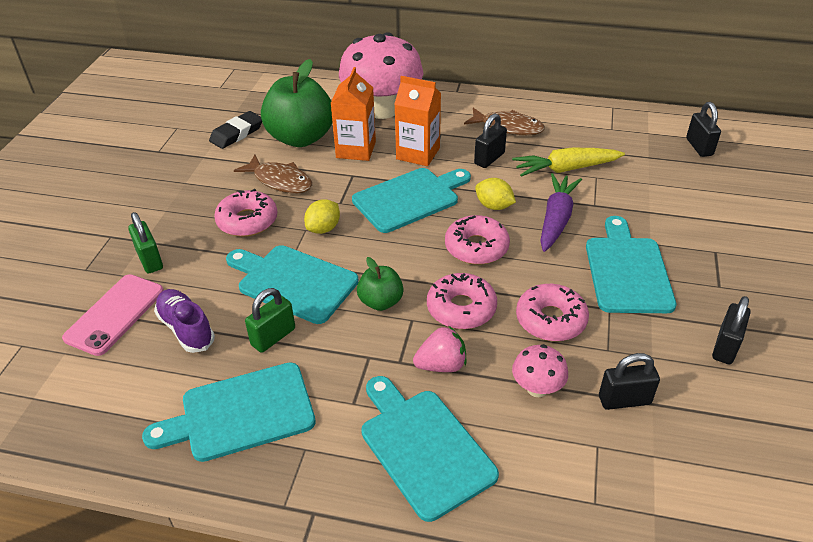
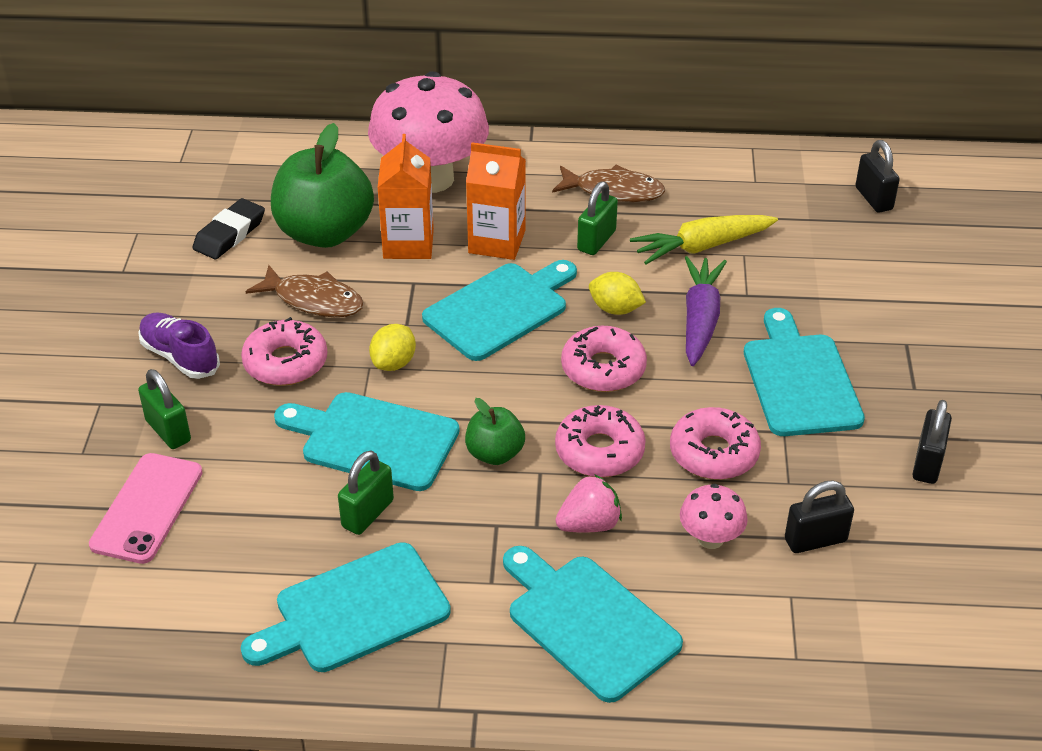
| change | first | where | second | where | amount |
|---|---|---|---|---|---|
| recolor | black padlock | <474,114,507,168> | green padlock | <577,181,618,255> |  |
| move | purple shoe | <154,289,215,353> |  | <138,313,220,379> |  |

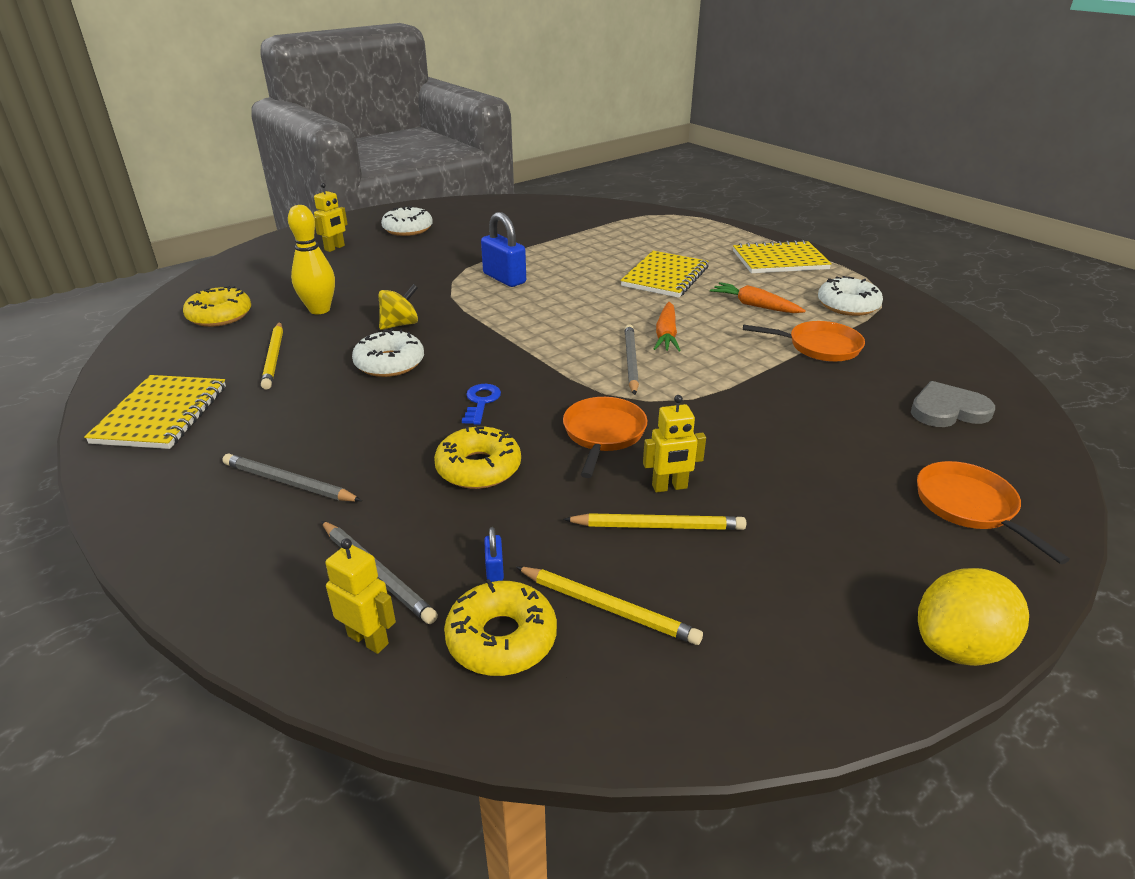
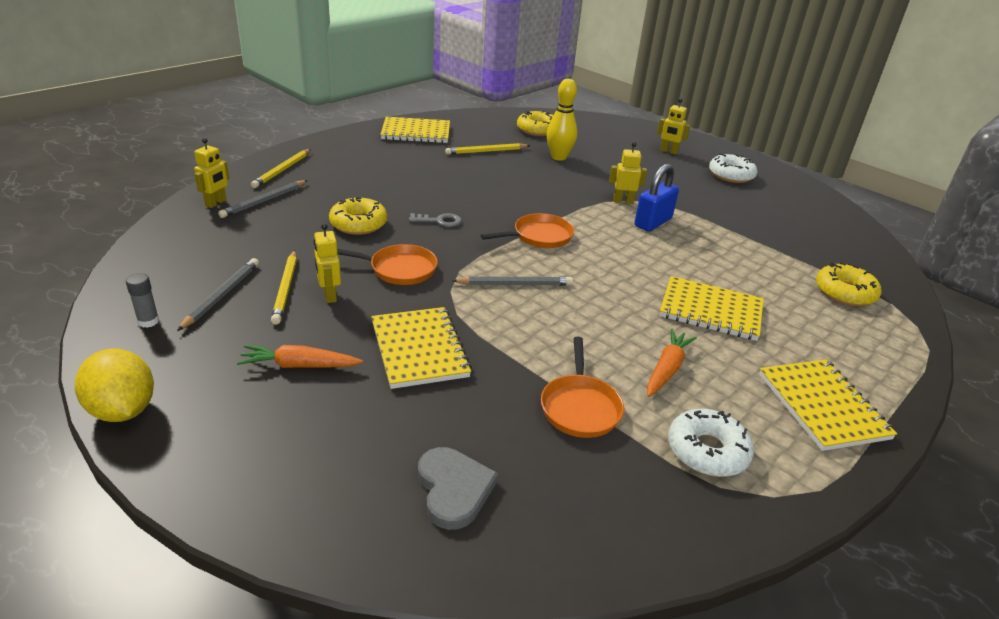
| change | first | where | second | where | amount |
|---|---|---|---|---|---|
| delete | yellow spinning top | <379,284,418,330> |  |  |  |
| move | orange carrot | <654,302,681,351> |  | <237,345,363,368> |  |
| delete | white donut | <352,329,424,377> |  |  |  |
| recolor | blue key | <462,384,501,425> | grey key | <409,213,462,227> |  |
| move | grey pencil | <223,454,362,502> |  | <177,258,259,331> |  |
| move | orange pan | <917,461,1070,564> |  | <481,213,574,248> |  |
| delete | blue padlock | <484,527,504,582> |  |  |  |
| move | yellow pencil | <516,566,703,645> |  | <251,149,311,188> |  |
| move | yellow donut | <444,579,557,676> |  | <816,262,882,306> |  |
| insert |  |  | yellow robot | <609,142,647,204> |  |
| insert |  |  | grey glue stick | <126,273,159,328> |  |
| insert |  |  | yellow notebook | <371,307,472,389> |  |

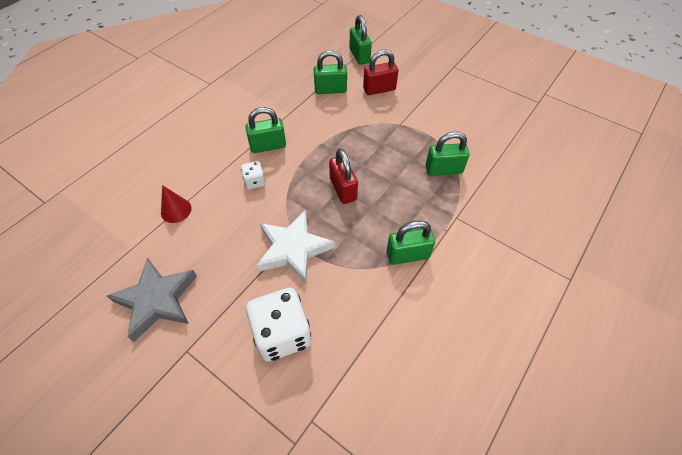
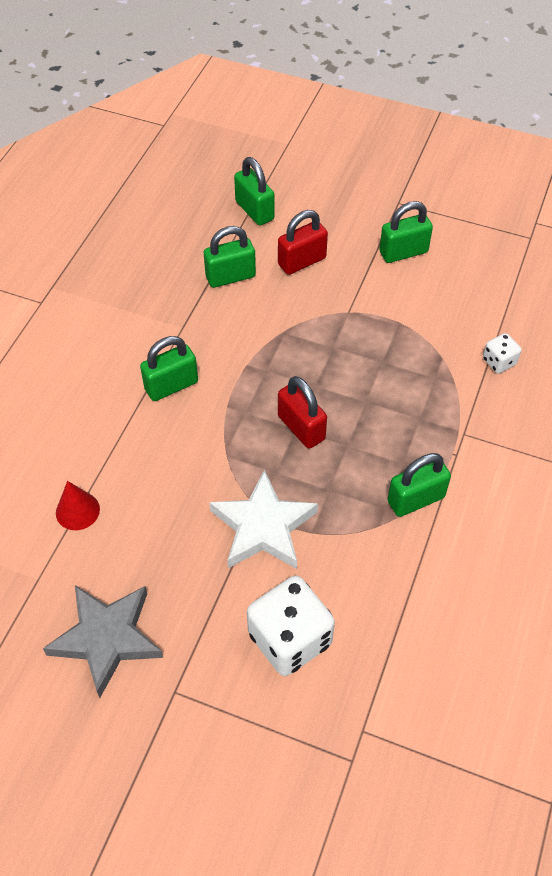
| change | first | where | second | where | amount |
|---|---|---|---|---|---|
| move | green padlock | <425,132,470,176> |  | <379,201,433,263> |  |
| move | white dice | <241,161,265,189> |  | <483,333,521,374> |  |

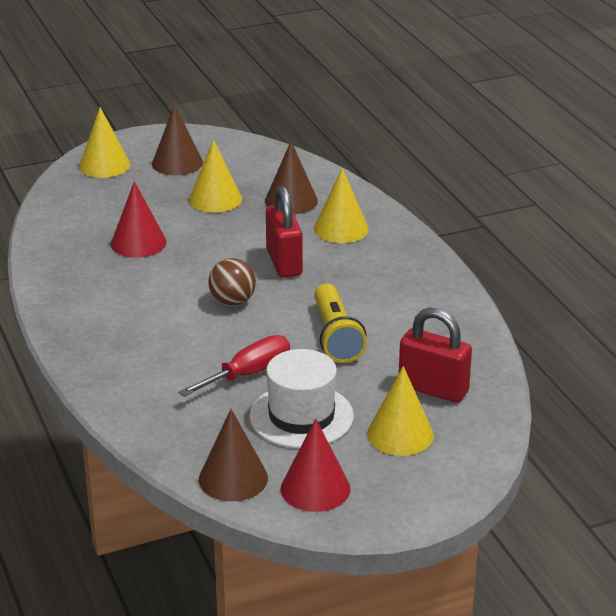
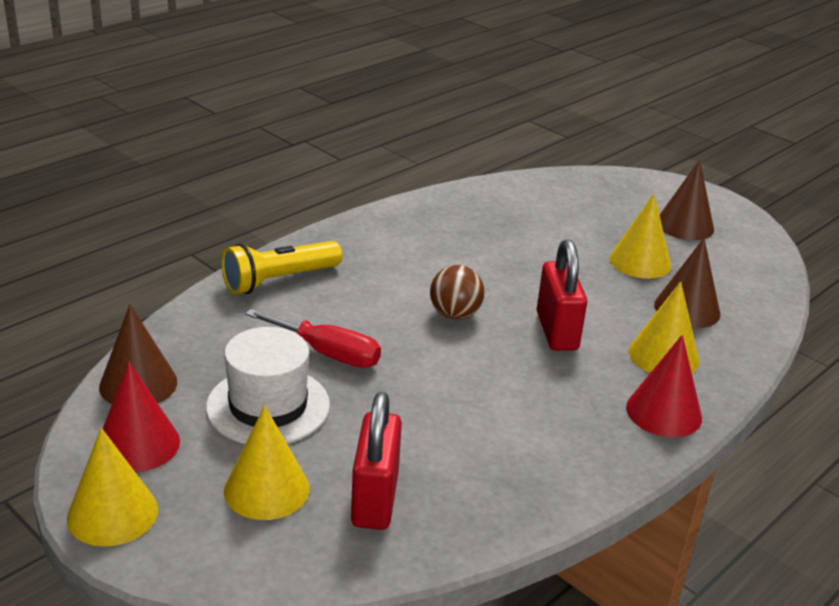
| change | first | where | second | where | amount |
|---|---|---|---|---|---|
| move | yellow cone | <79,107,130,178> |  | <67,428,158,547> |  |
| move | red cone | <111,181,167,258> |  | <626,335,702,437> |  |
| rotate | red padlock | <266,186,303,278> |  | <537,239,587,351> | 60 degrees counterclockwise |
| move | yellow flashlight | <314,284,367,363> |  | <221,241,342,294> |  |

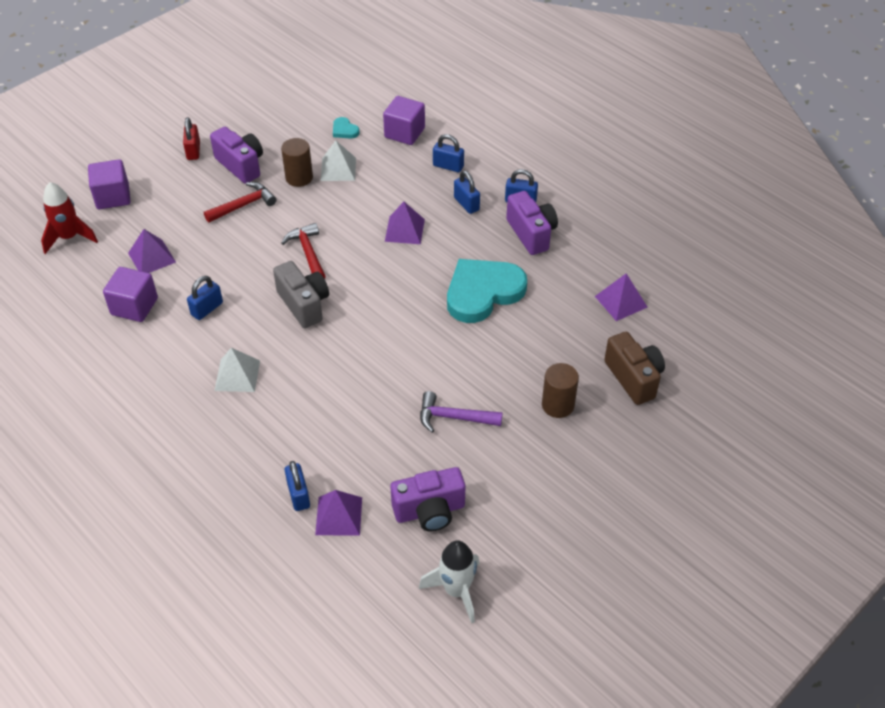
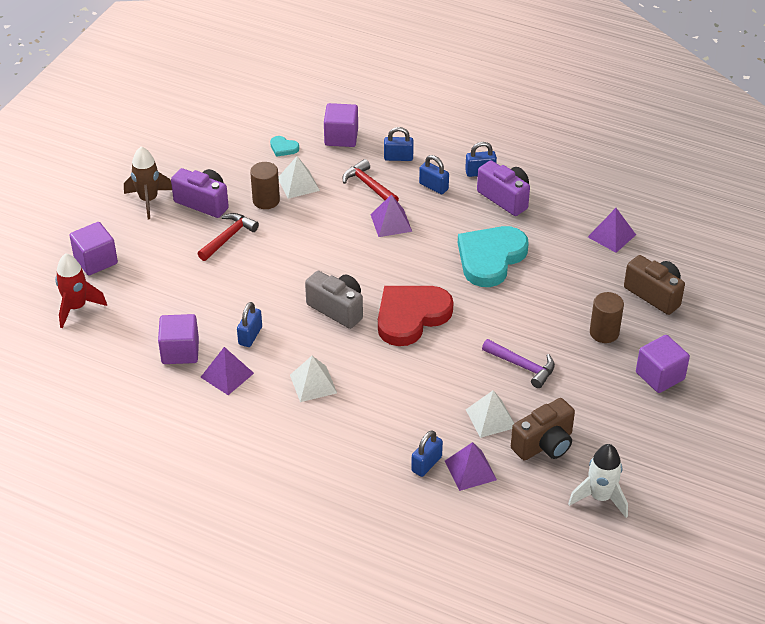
| change | first | where | second | where | amount |
|---|---|---|---|---|---|
| replace | red padlock | <183,117,200,160> | brown rocket | <124,147,172,219> |  |
| move | red hammer | <281,223,326,279> |  | <343,159,399,202> |  |
| move | purple pyramid | <128,229,176,273> |  | <200,347,254,395> |  |
| rotate | purple hammer | <420,391,503,433> |  | <482,339,555,388> | 135 degrees counterclockwise |
| rotate | blue padlock | <285,461,310,511> |  | <411,430,443,477> | 75 degrees clockwise |
| recolor | purple camera | <391,467,465,531> | brown camera | <511,398,575,460> |  |
| insert |  |  | red heart | <378,286,453,346> |  |
| insert |  |  | purple cube | <636,335,690,393> |  |
| insert |  |  | white pyramid | <466,390,514,438> |  |

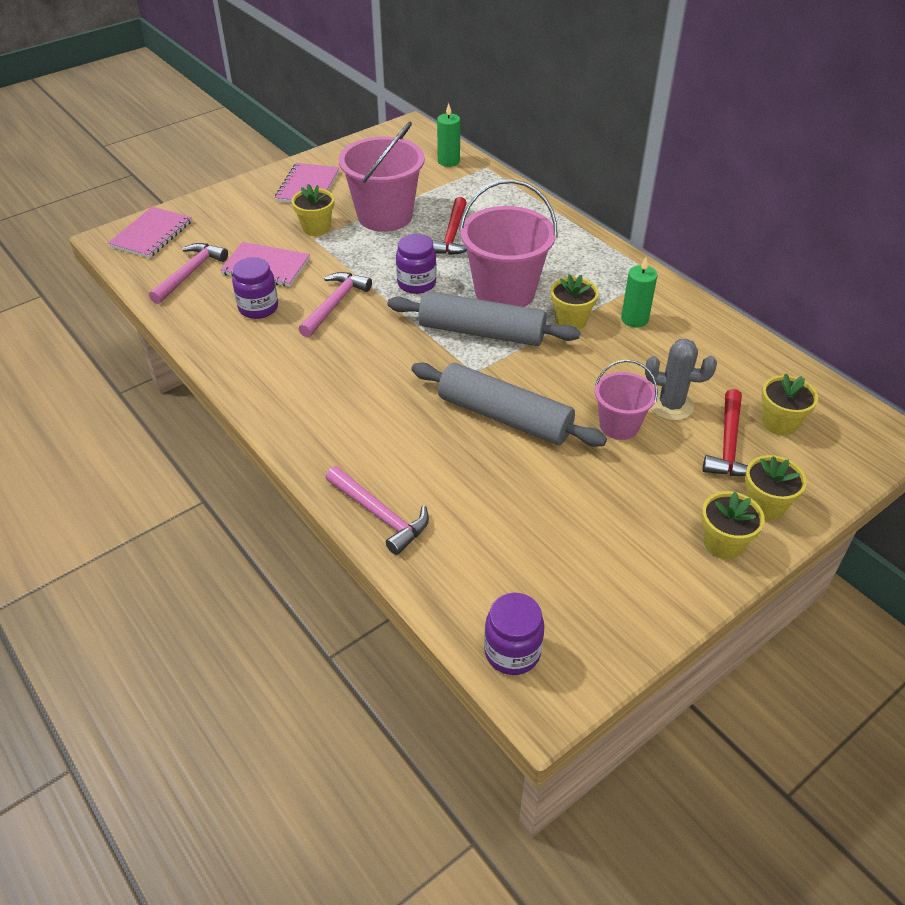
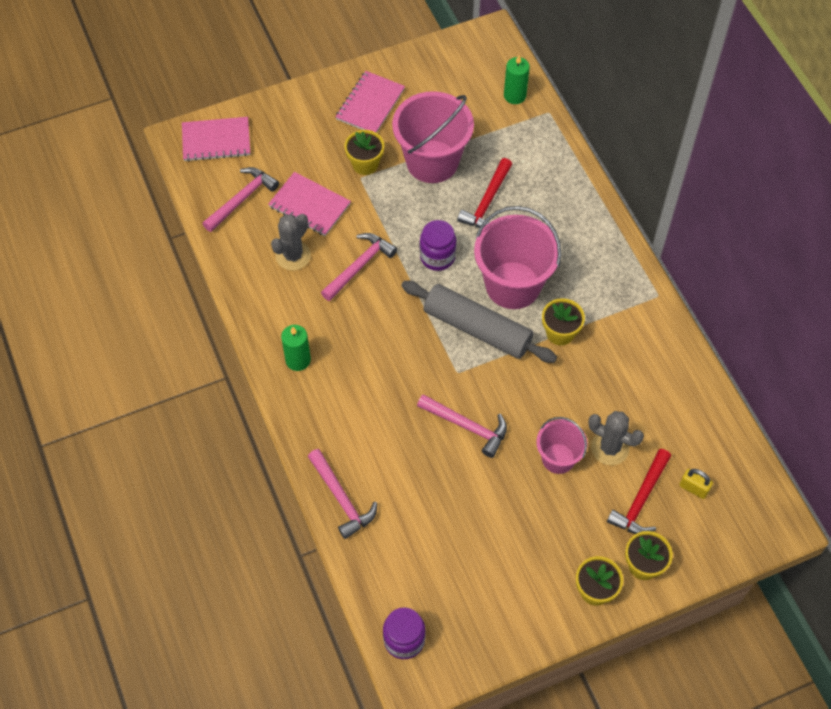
| change | first | where | second | where | amount |
|---|---|---|---|---|---|
| rotate | pink notebook | <108,207,192,258> |  | <182,117,250,161> | 45 degrees clockwise |
| replace | purple jar | <232,257,278,319> | grey cactus | <271,214,311,271> |  |
| move | green candle | <621,257,658,327> |  | <281,325,311,371> |  |
| replace | grey rolling pin | <411,363,607,447> | pink hammer | <417,394,507,458> |  |
| replace | yellow flower pot | <761,373,818,436> | yellow padlock | <679,469,713,499> |  |

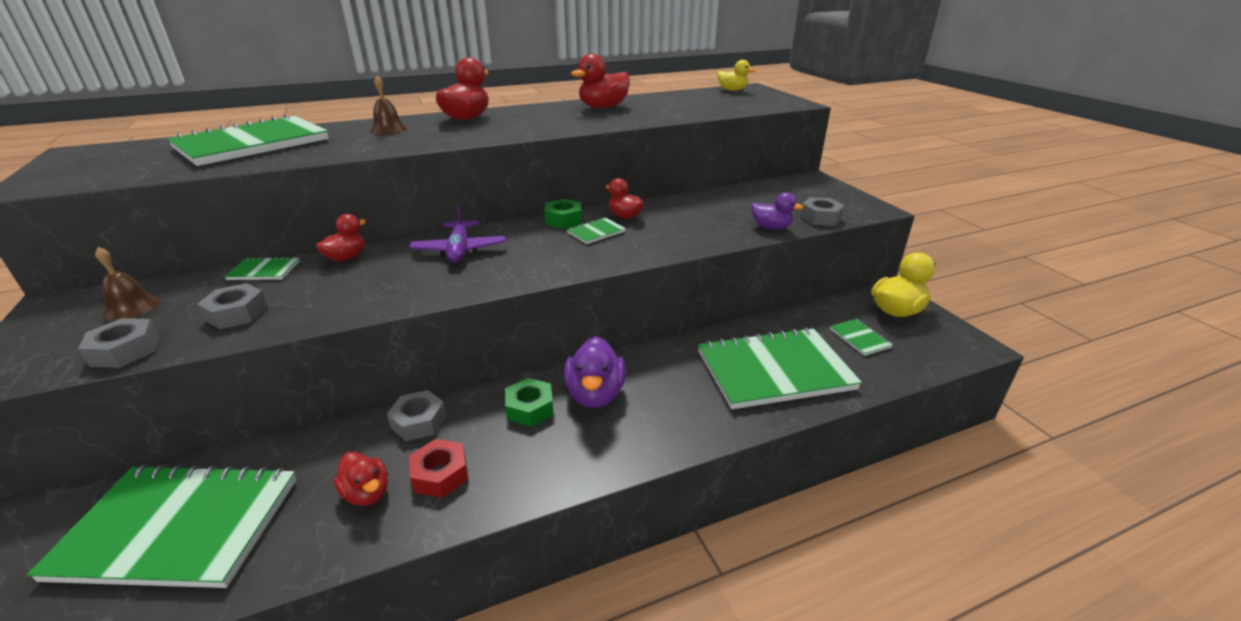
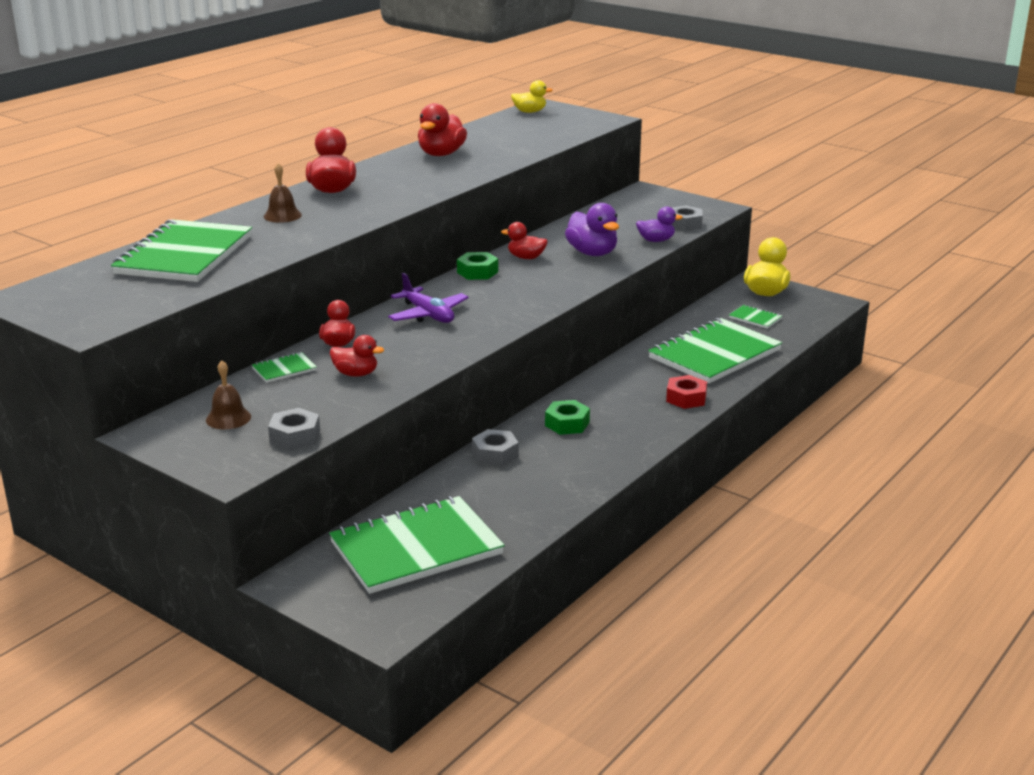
| change | first | where | second | where | amount |
|---|---|---|---|---|---|
| delete | green notebook | <567,217,626,244> |  |  |  |
| delete | grey nut | <198,283,268,329> |  |  |  |
| move | purple duck | <564,336,626,408> |  | <565,203,619,256> |  |
| move | red nut | <409,439,469,498> |  | <666,375,707,409> |  |
| move | red duck | <333,452,388,506> |  | <330,335,384,377> |  |

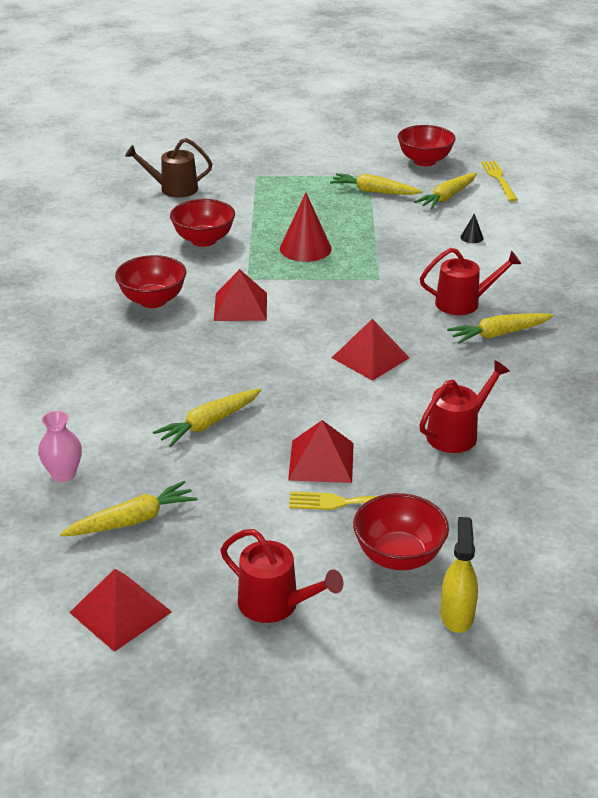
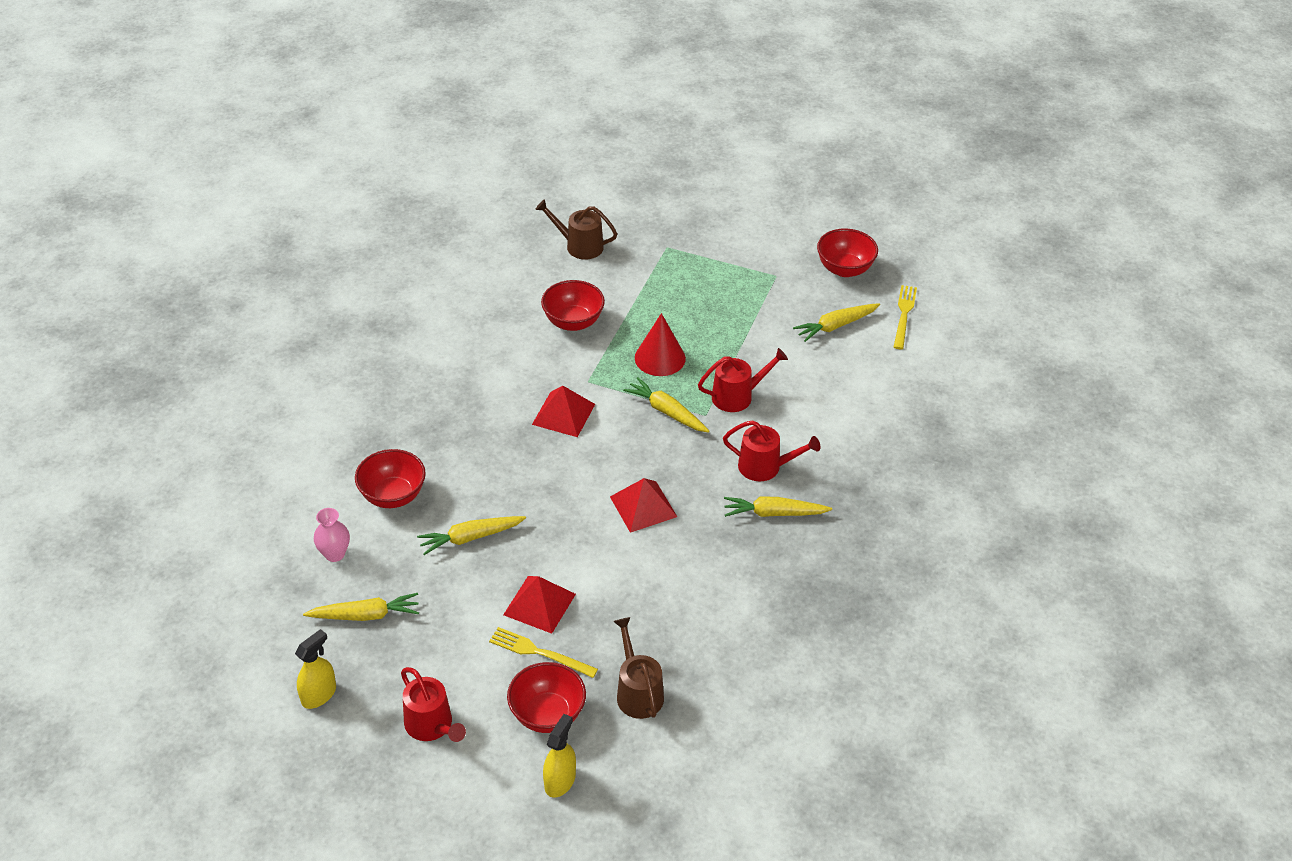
| change | first | where | second | where | amount |
|---|---|---|---|---|---|
| move | yellow carrot | <330,173,422,195> |  | <623,377,710,433> |  |
| delete | black cone | <461,213,483,243> |  |  |  |
| move | red bowl | <115,255,186,308> |  | <355,449,426,508> |  |
| move | red watering can | <419,360,510,453> |  | <698,348,788,412> |  |
| replace | red pyramid | <69,569,172,652> | yellow spray bottle | <295,629,336,709> |  |
| insert |  |  | brown watering can | <613,617,664,719> |  |

